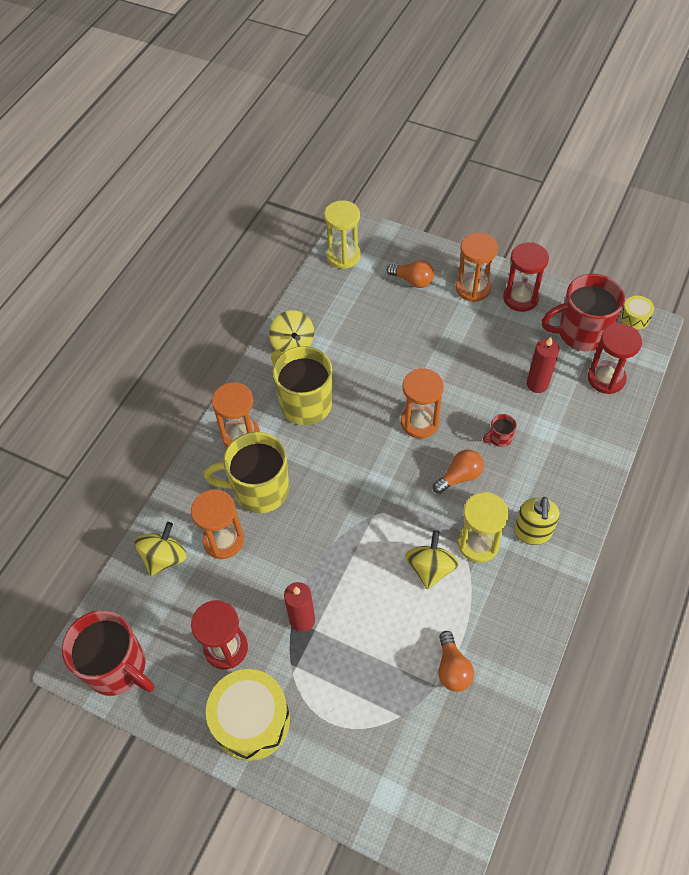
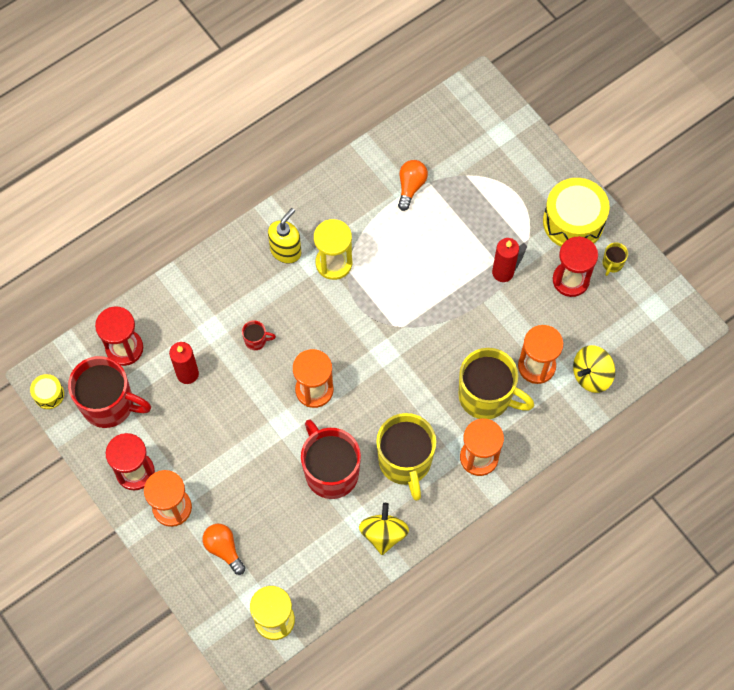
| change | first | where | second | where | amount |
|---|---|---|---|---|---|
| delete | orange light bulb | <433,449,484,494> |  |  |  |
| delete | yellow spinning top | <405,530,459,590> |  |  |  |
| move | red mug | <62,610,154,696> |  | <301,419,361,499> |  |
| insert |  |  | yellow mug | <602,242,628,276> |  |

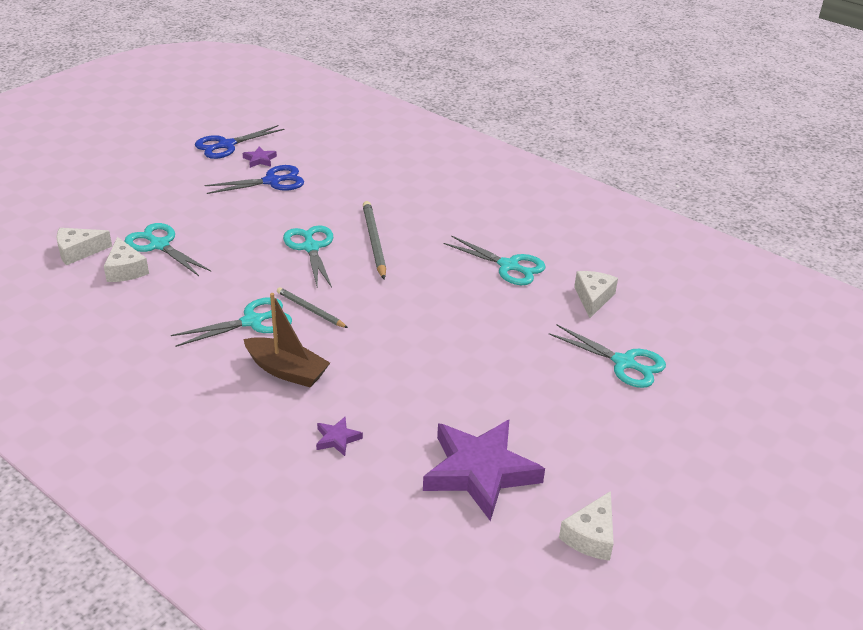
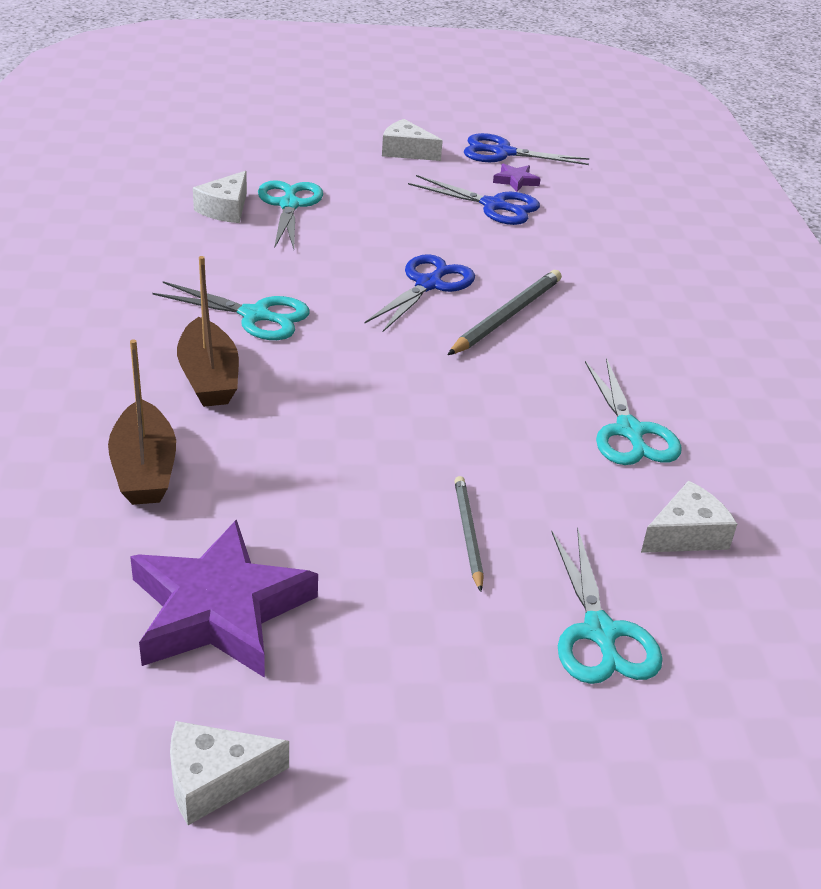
| change | first | where | second | where | amount |
|---|---|---|---|---|---|
| recolor | turquoise scissors | <283,225,333,288> | blue scissors | <365,254,475,332> |  |
| move | white cheese | <57,228,112,266> |  | <382,119,443,161> |  |
| move | grey pencil | <277,287,348,328> |  | <454,476,484,592> |  |
| replace | purple star | <316,417,363,456> | brown boat | <108,339,176,505> |  |

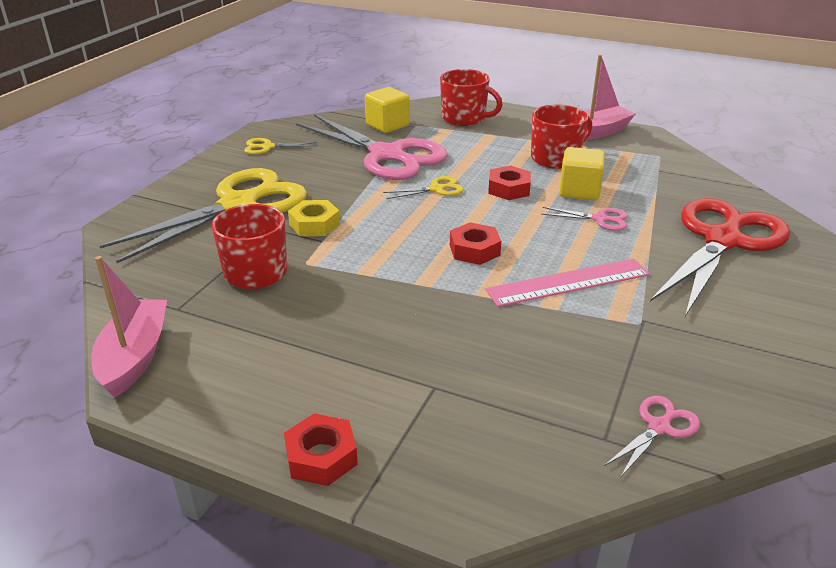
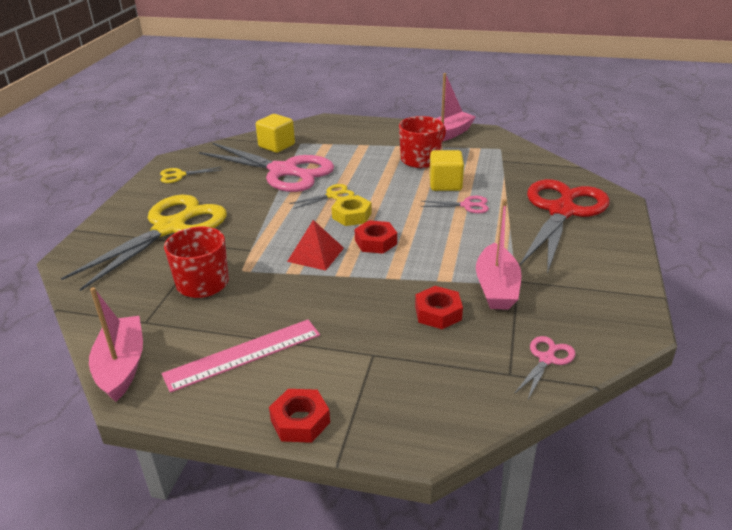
| change | first | where | second | where | amount |
|---|---|---|---|---|---|
| delete | red mug | <440,69,503,126> |  |  |  |
| move | red nut | <488,166,531,200> |  | <415,286,463,329> |  |
| move | yellow nut | <288,200,340,236> |  | <331,195,372,226> |  |
| move | pink ruler | <485,258,650,307> |  | <162,320,320,393> |  |
| insert |  |  | pink boat | <476,199,521,310> |  |
| insert |  |  | red pyramid | <287,220,344,271> |  |

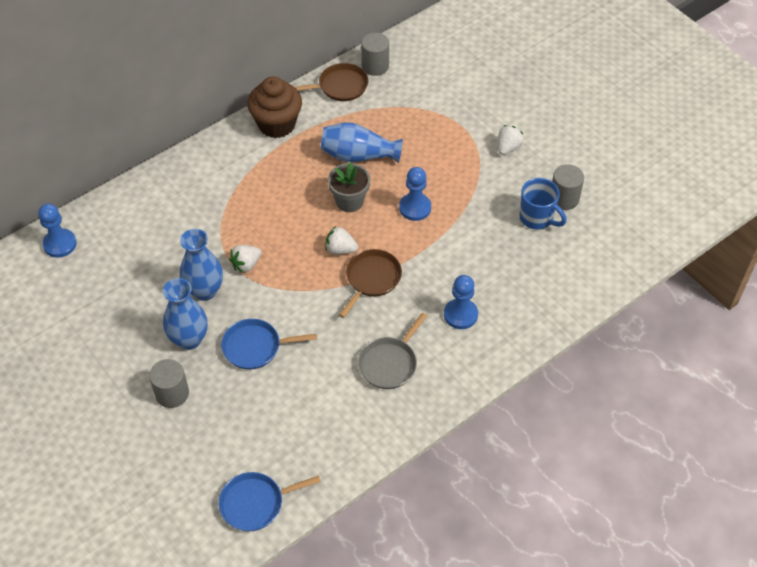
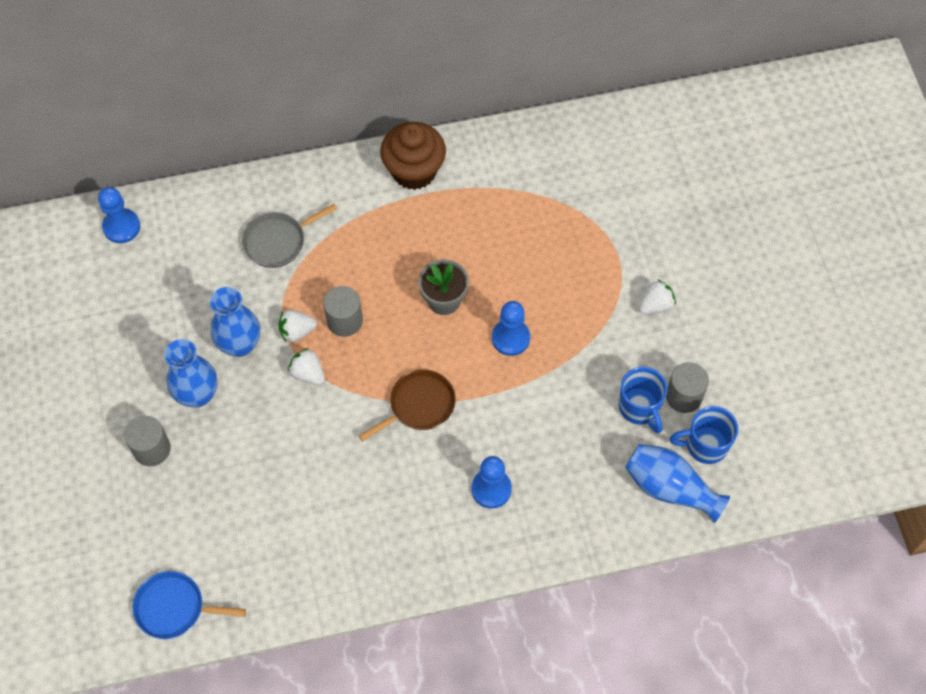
| change | first | where | second | where | amount |
|---|---|---|---|---|---|
| move | grey cylinder | <361,33,389,76> |  | <323,286,363,337> |  |
| delete | brown pan | <295,63,368,101> |  |  |  |
| move | blue vase | <320,122,403,163> |  | <625,444,730,523> |  |
| move | white strawberry | <325,226,358,254> |  | <288,348,325,385> |  |
| move | grey pan | <358,312,427,389> |  | <242,204,337,268> |  |
| delete | blue pan | <221,319,317,370> |  |  |  |
| insert |  |  | blue mug | <670,406,738,464> |  |

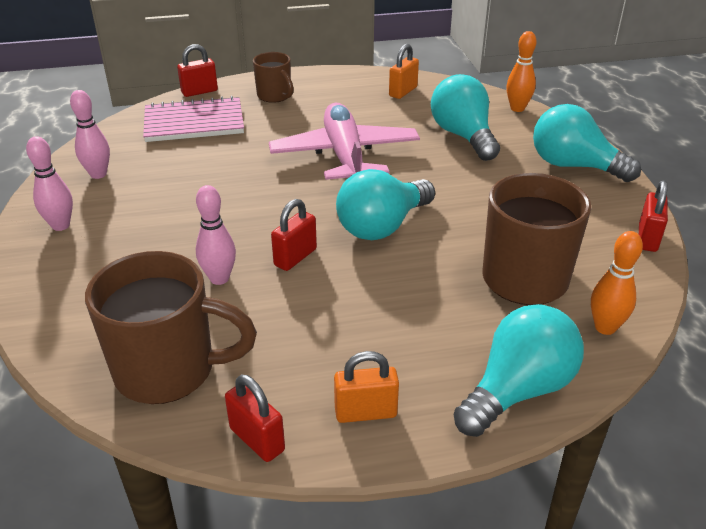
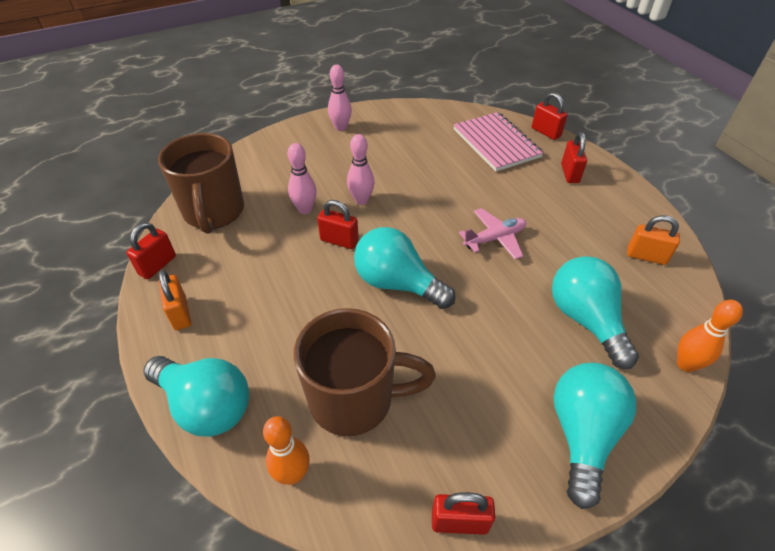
| change | first | where | second | where | amount |
|---|---|---|---|---|---|
| replace | brown mug | <253,52,294,103> | red padlock | <561,132,587,183> |  |
| rotate | turquoise light bulb | <431,74,500,161> |  | <552,256,639,369> | 75 degrees counterclockwise |
| move | pink bowling pin | <70,90,110,179> |  | <347,134,374,205> |  |
| resize | pink plane | <269,103,420,180> |  | <459,208,526,260> | x0.54 |

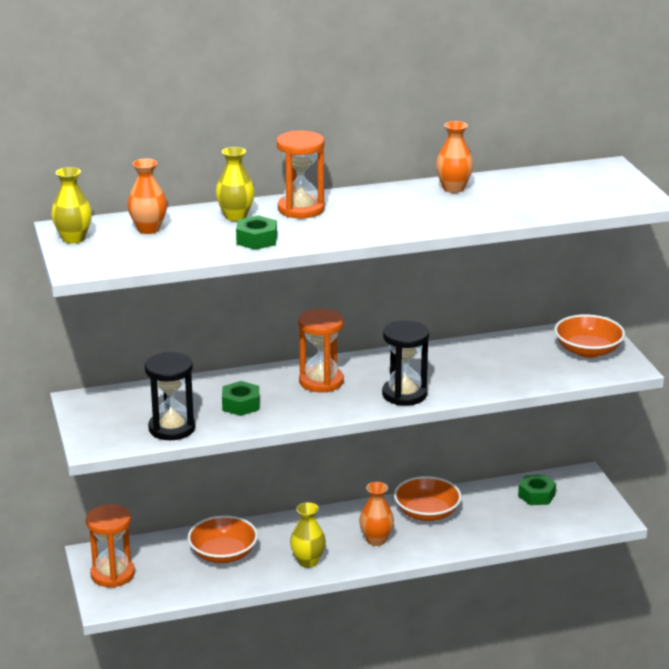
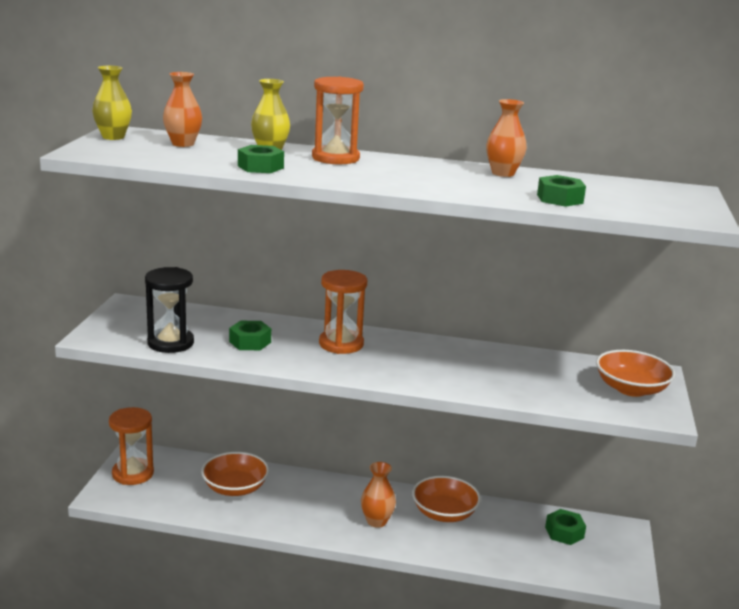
| change | first | where | second | where | amount |
|---|---|---|---|---|---|
| delete | black hourglass | <382,321,429,406> |  |  |  |
| delete | yellow vase | <290,502,326,568> |  |  |  |
| insert |  |  | green nut | <537,175,586,207> |  |

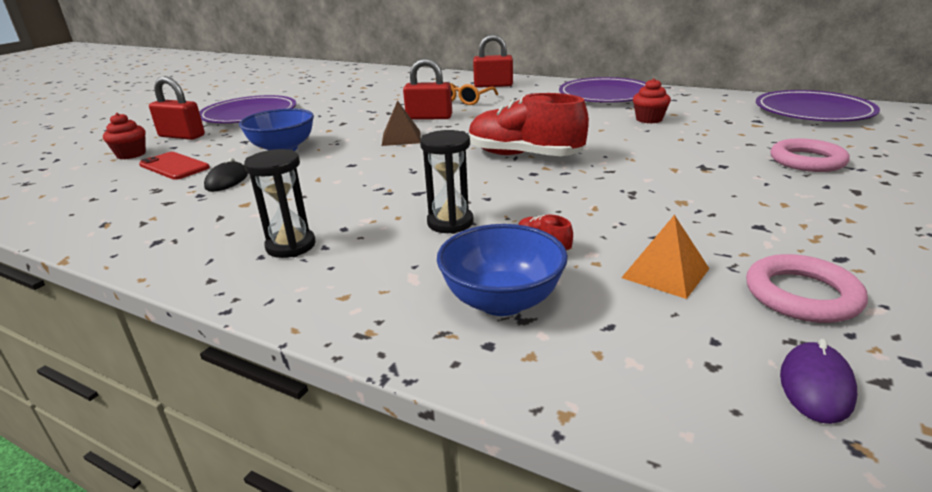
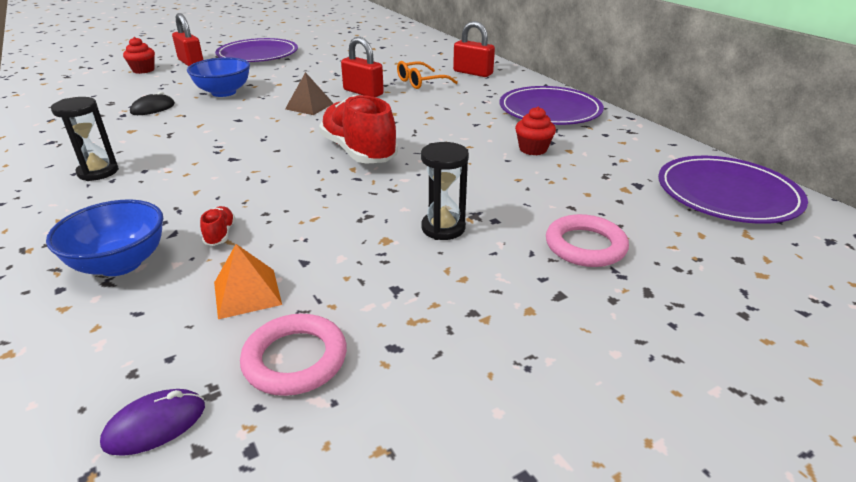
| change | first | where | second | where | amount |
|---|---|---|---|---|---|
| move | black hourglass | <420,130,474,234> |  | <421,142,469,240> |  |
| delete | red phone | <139,152,210,180> |  |  |  |

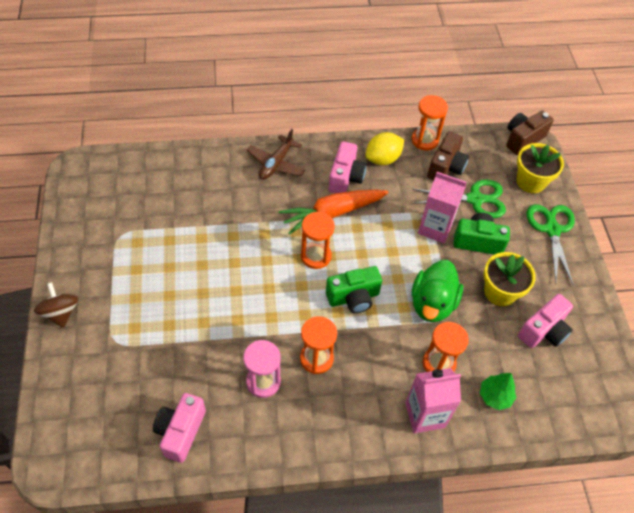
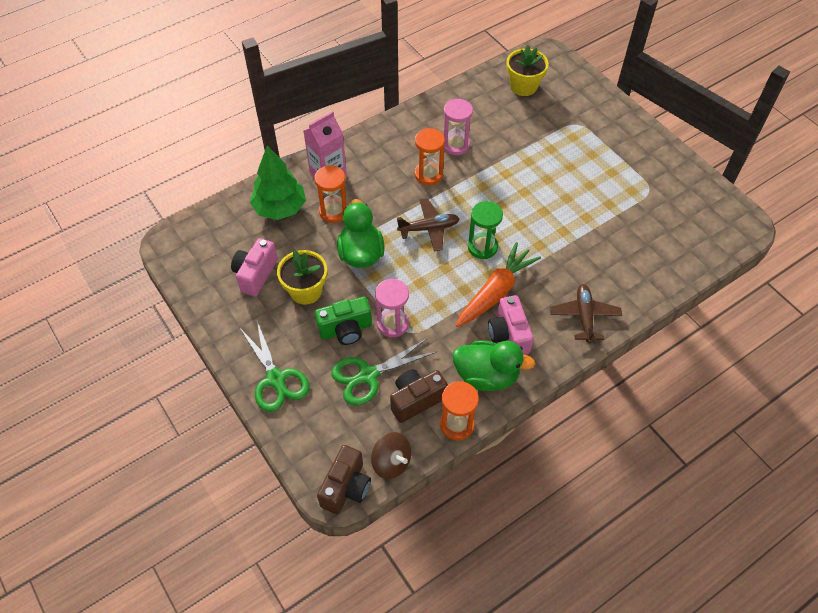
| change | first | where | second | where | amount |
|---|---|---|---|---|---|
| rotate | brown camera | <427,131,469,180> |  | <390,369,448,423> | 60 degrees clockwise |
| replace | yellow lemon | <365,132,404,165> | green duck | <453,340,535,391> |  |
| move | yellow flower pot | <517,143,564,193> |  | <506,45,549,96> |  |
| replace | pink carton | <418,172,466,243> | pink hourglass | <375,279,409,337> |  |
| recolor | orange hourglass | <301,212,335,269> | green hourglass | <468,201,503,259> |  |
| replace | green camera | <326,266,382,313> | brown plane | <397,198,460,251> |  |
| move | brown spinning top | <34,282,79,328> |  | <371,432,411,479> |  |
| resize | green tree | <480,373,516,410> |  | <250,146,306,220> | x1.78 |
| delete | pink camera | <153,393,206,463> |  |  |  |

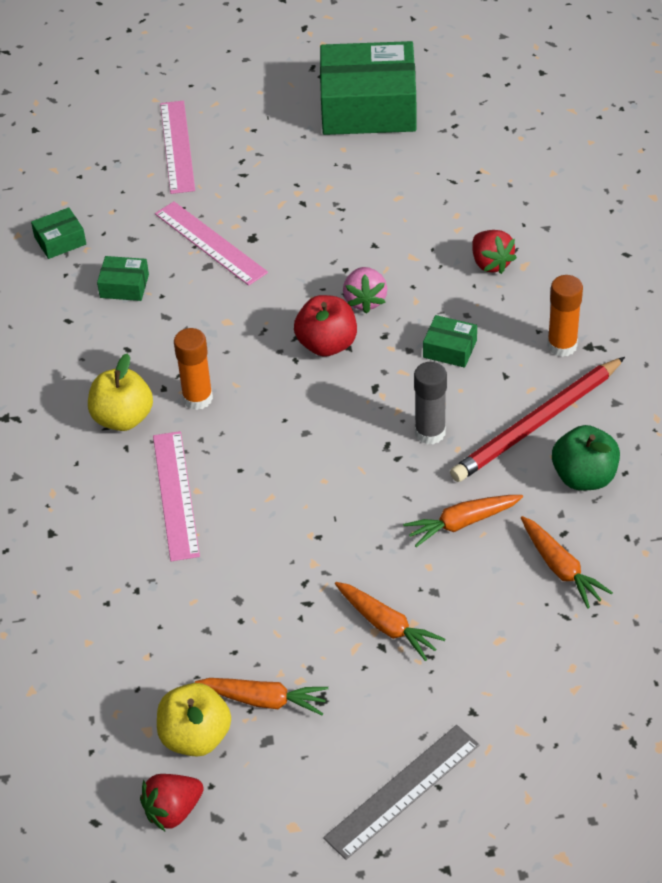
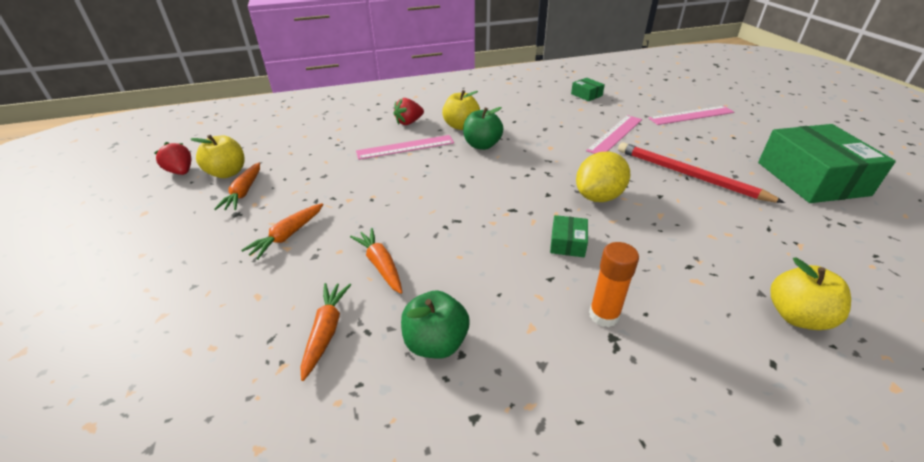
| change | first | where | second | where | amount |
|---|---|---|---|---|---|
| move | red strawberry | <472,230,517,274> |  | <393,98,424,125> |  |
| delete | green box | <97,256,149,301> |  |  |  |
| replace | pink strawberry | <343,267,387,314> | yellow lemon | <576,152,630,202> |  |
| delete | red apple | <294,295,357,357> |  |  |  |
| replace | orange glue stick | <174,328,213,410> | green apple | <463,107,503,150> |  |
| move | red pencil | <450,357,625,482> |  | <618,142,785,203> |  |
| delete | grey glue stick | <414,362,447,444> |  |  |  |
| rotate | orange carrot | <521,516,613,608> |  | <301,283,351,381> | 135 degrees clockwise |
| delete | grey ruler | <323,725,479,860> |  |  |  |
| insert |  |  | yellow apple | <770,258,851,330> |  |

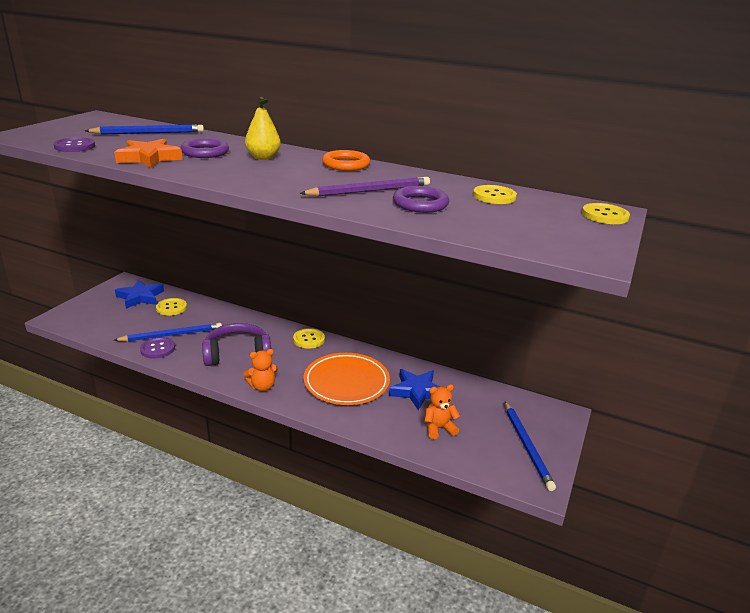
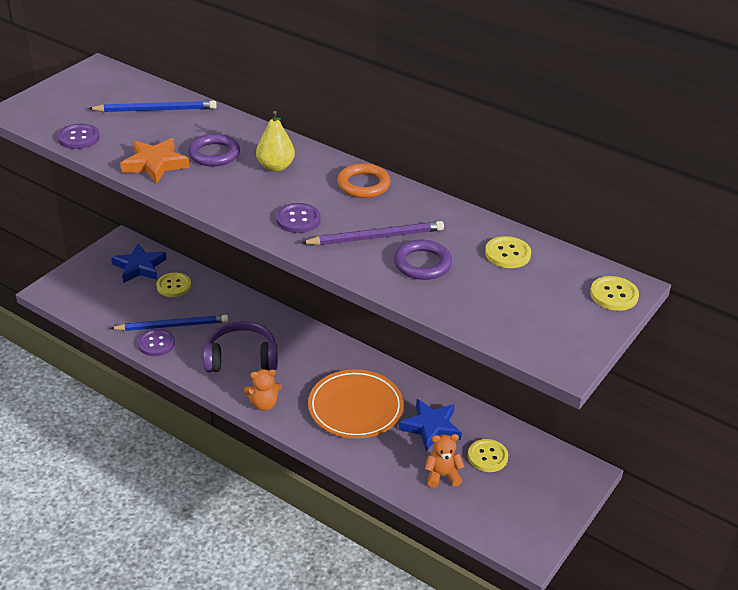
| change | first | where | second | where | amount |
|---|---|---|---|---|---|
| move | yellow button | <293,328,325,349> |  | <468,439,508,472> |  |
| delete | blue pencil | <505,402,556,491> |  |  |  |
| insert |  |  | purple button | <276,203,321,233> |  |

